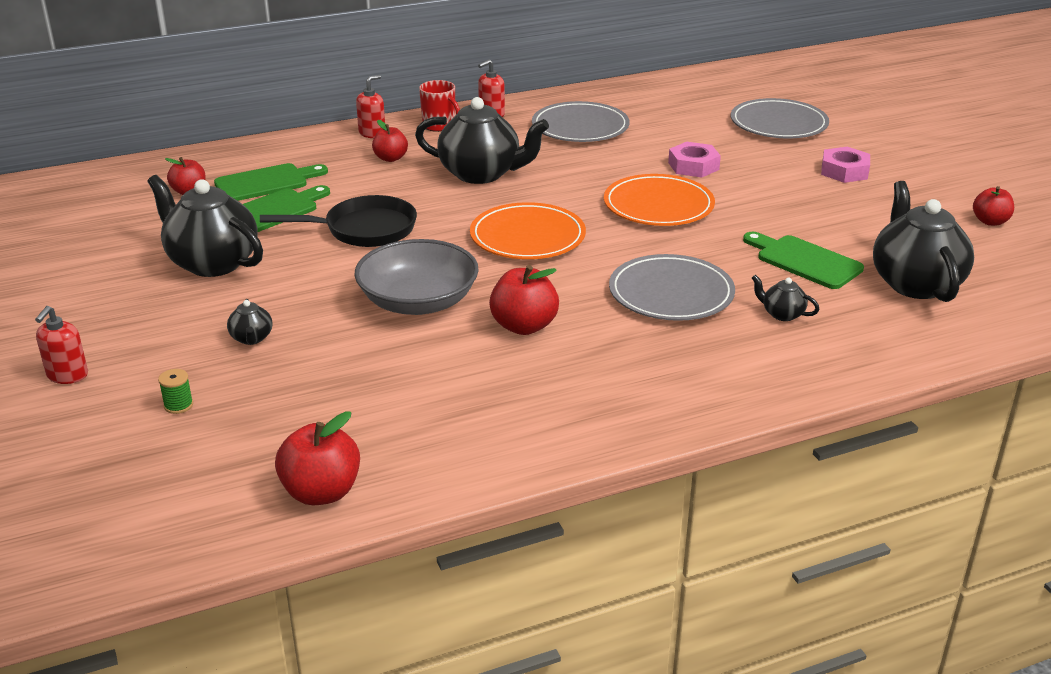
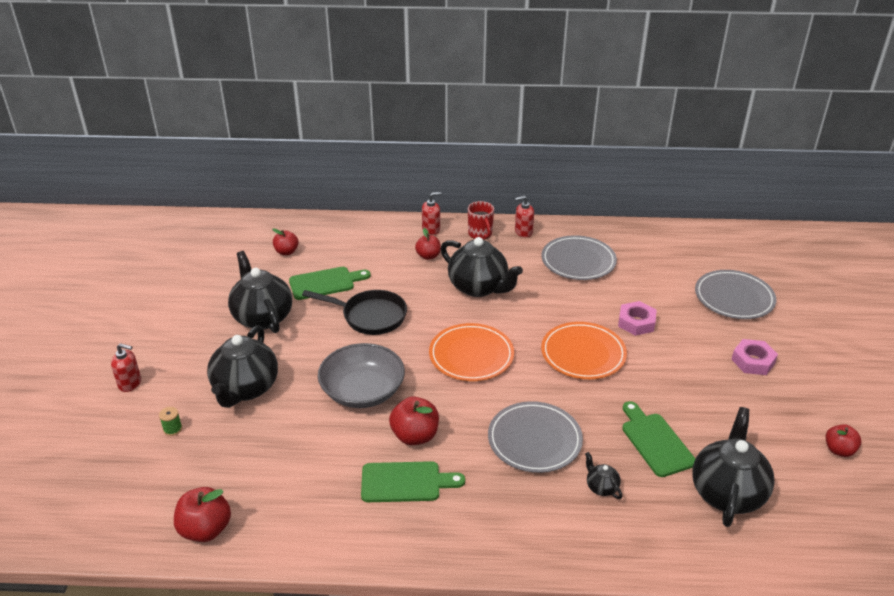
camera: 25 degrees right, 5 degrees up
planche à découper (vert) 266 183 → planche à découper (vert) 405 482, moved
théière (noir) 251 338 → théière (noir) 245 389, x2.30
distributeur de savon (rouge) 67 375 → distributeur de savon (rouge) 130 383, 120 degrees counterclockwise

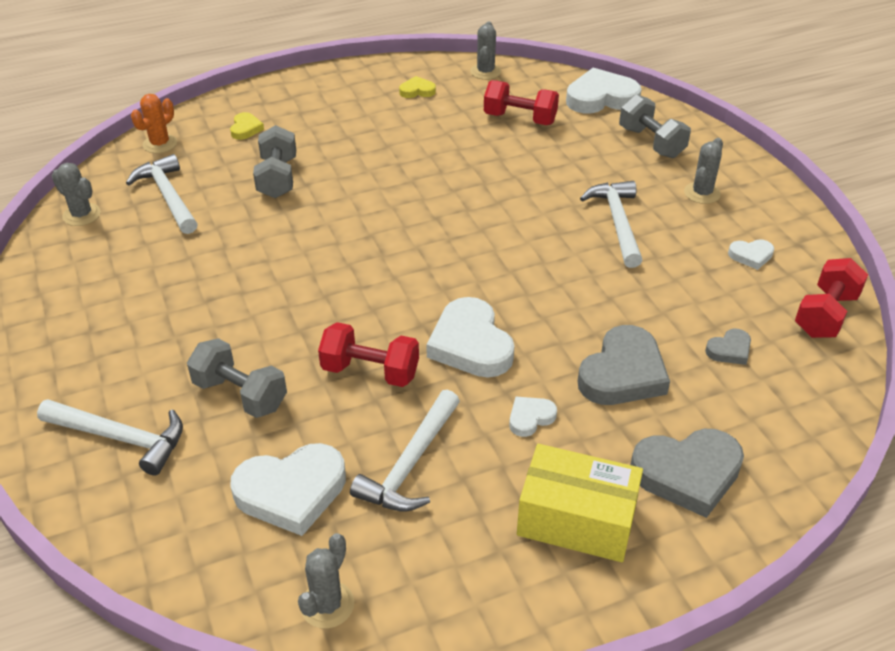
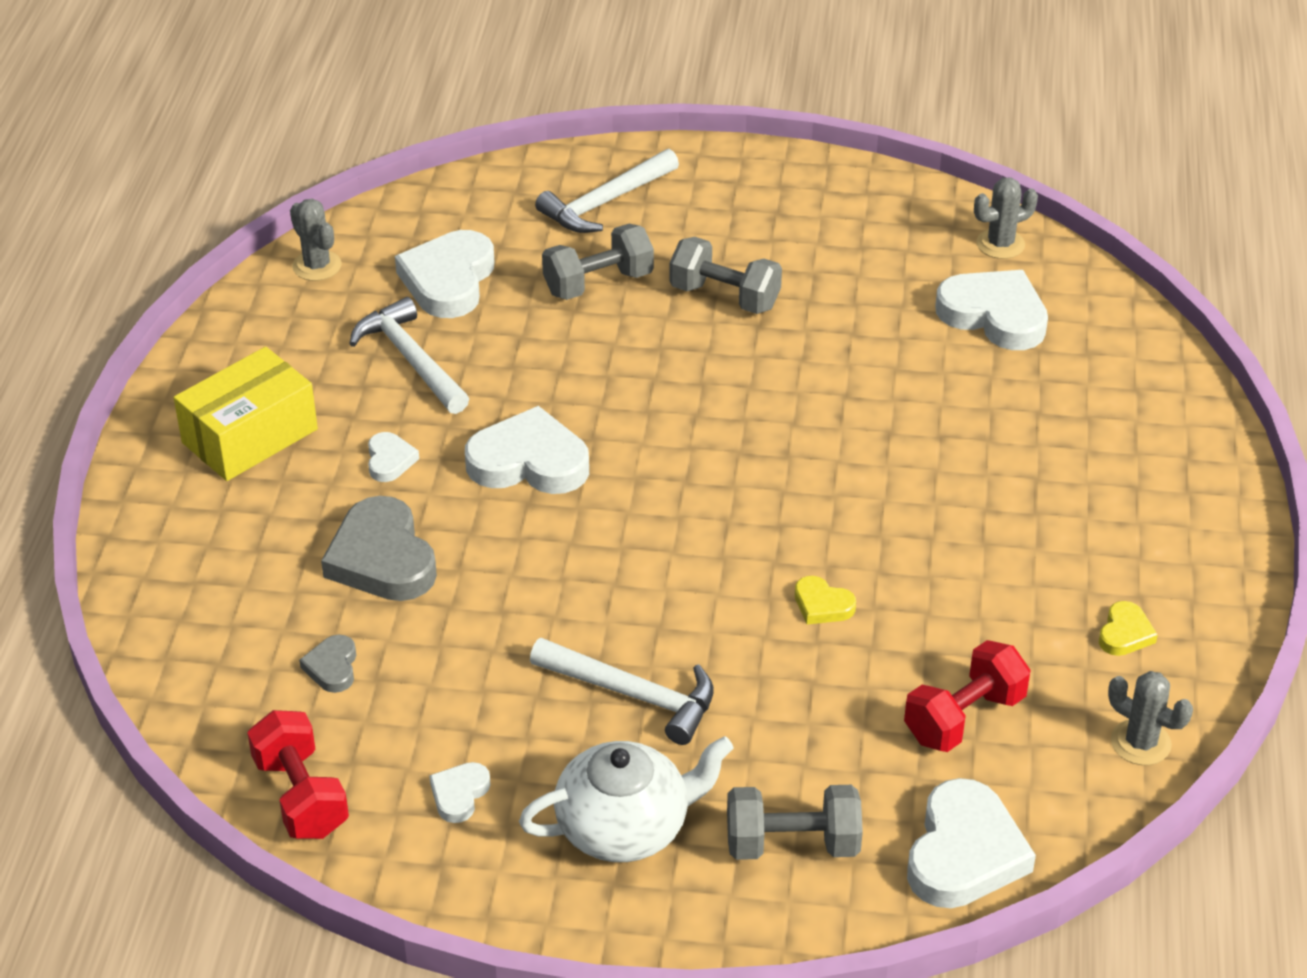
camera: 120 degrees right, 0 degrees up
cactus (orange) 160 144 → -
cœur (jaune) 246 129 → cœur (jaune) 822 605, moved
haltère (gris) 277 178 → haltère (gris) 725 297, moved
cactus (gris) 702 193 → théière (blanc) 625 827
marteau (blanc) 168 196 → cœur (blanc) 994 315
haltère (rouge) 370 371 → -
cœur (gris) 687 474 → -

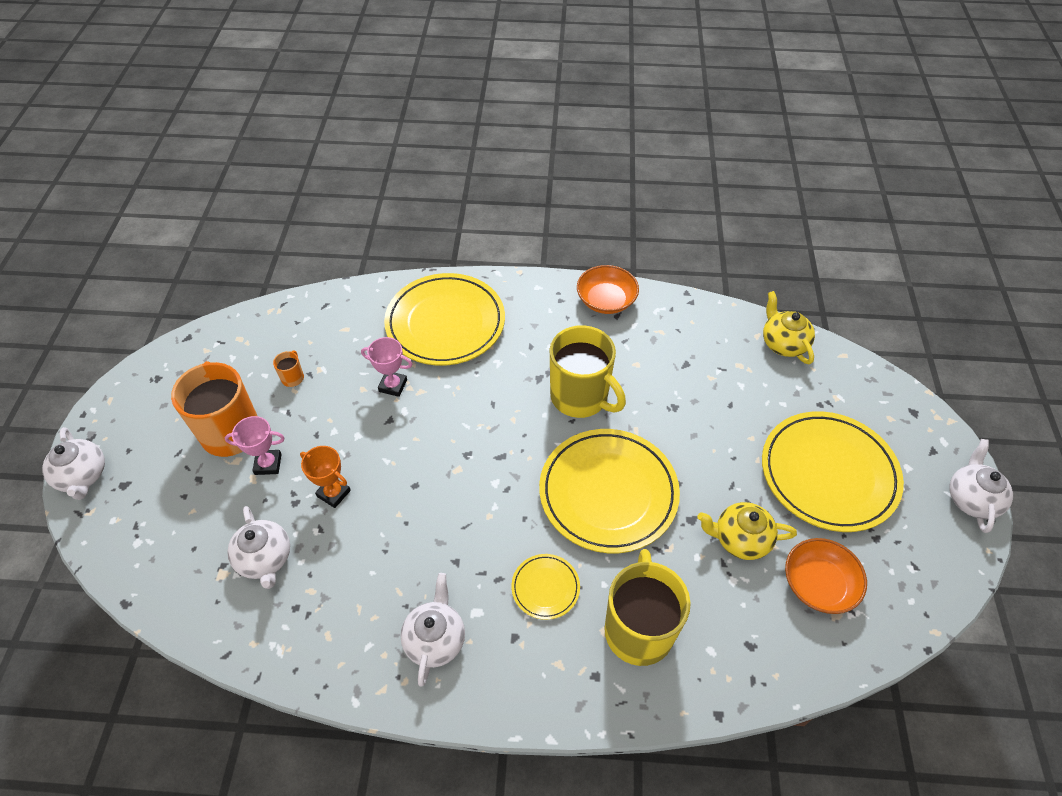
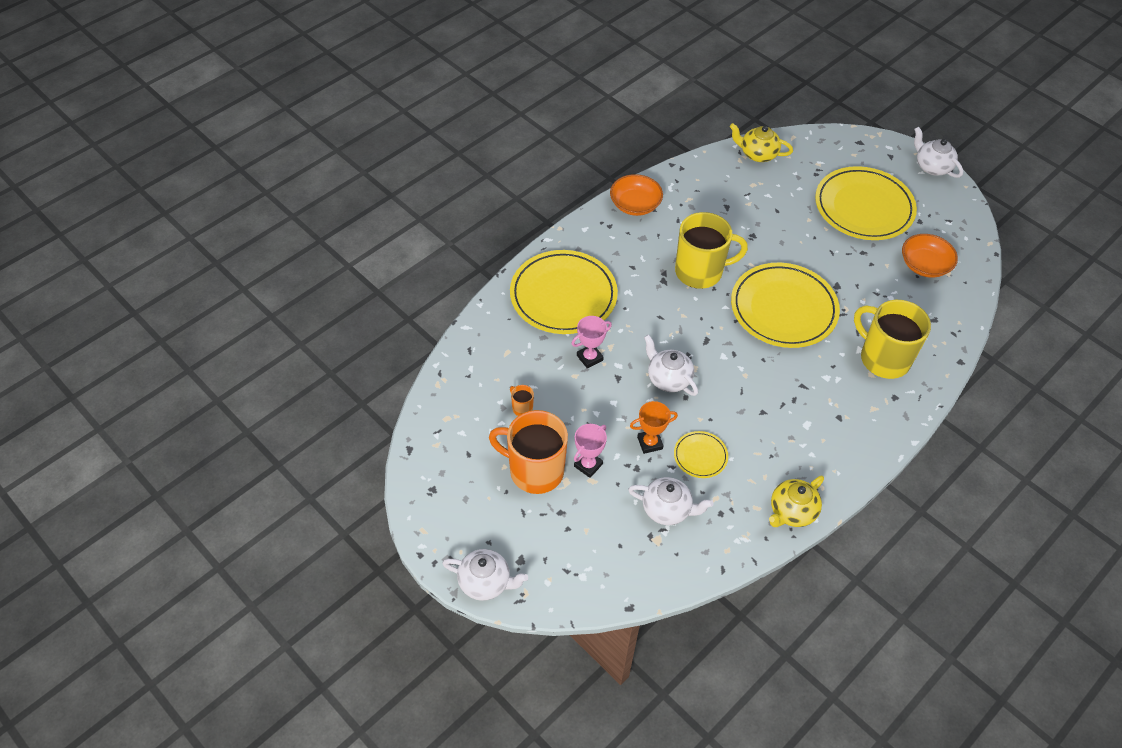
camera: 50 degrees left, 0 degrees up
théière (jaune) 740 539 → théière (jaune) 792 511, moved
assiette (jaune) 545 587 → assiette (jaune) 700 456, moved
théière (blanc) 435 639 → théière (blanc) 668 379, moved

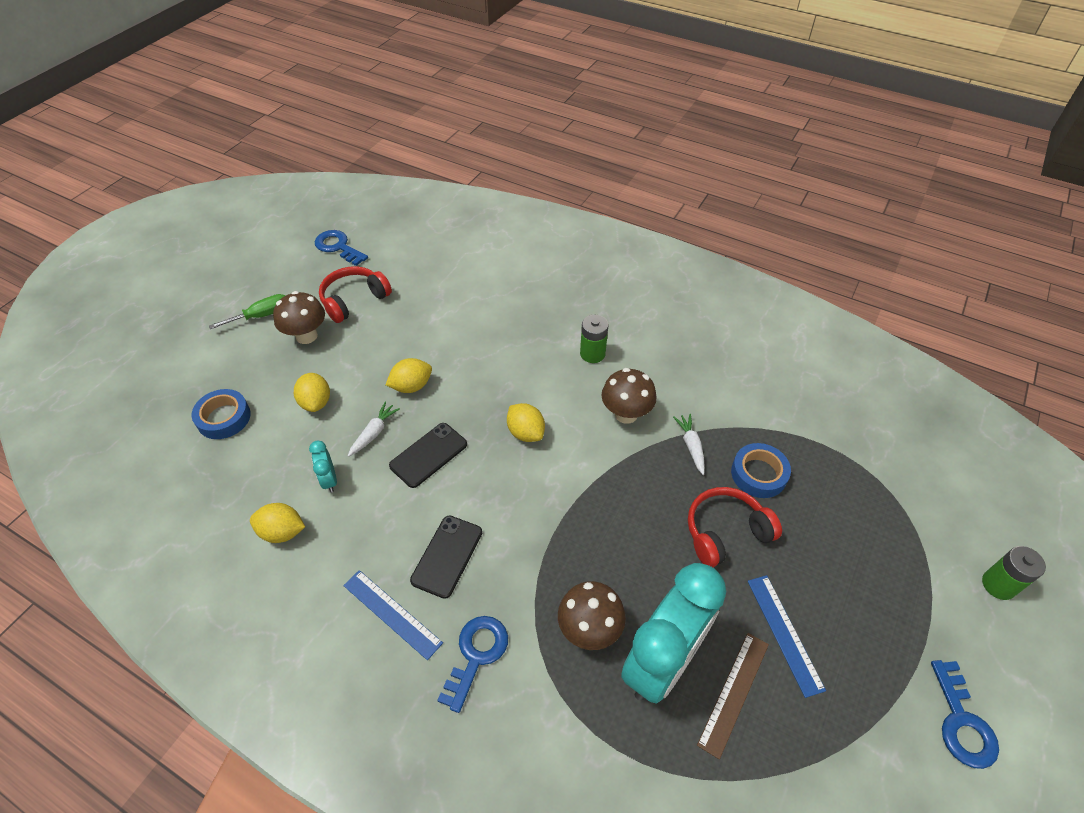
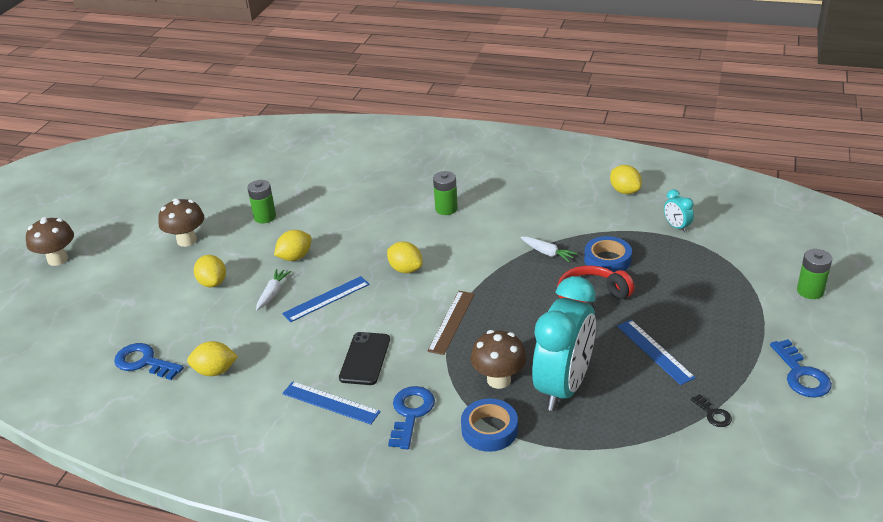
camera: 10 degrees left, 15 degrees down
clé (bleu) 338 247 → clé (bleu) 144 362, moved
casque audio (rouge) 354 300 → -
tournevis (vert) 262 316 → -
champignon (marron) 626 414 → champignon (marron) 57 259, moved
ruban adhésif (bleu) 224 418 → ruban adhésif (bleu) 489 430, moved
carotte (blanc) 691 446 → carotte (blanc) 547 253, 150 degrees clockwise
téléphone (noir) 428 455 → règle (bleu) 326 299
réveil (turquoise) 329 480 → réveil (turquoise) 676 227, moved
règle (marron) 734 693 → règle (marron) 452 322, moved
- → citron (jaune) 624 191
- → pile (vert) 265 217
- → clé (noir) 713 414

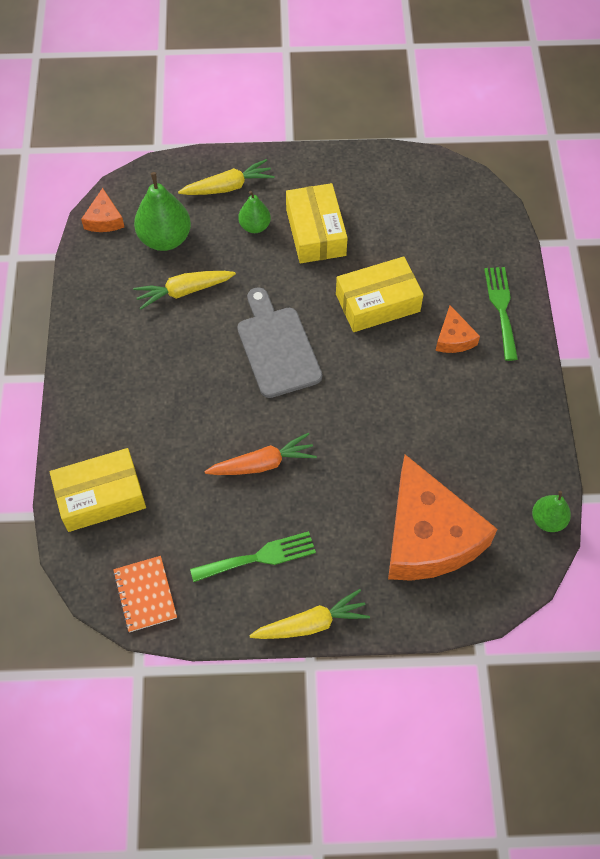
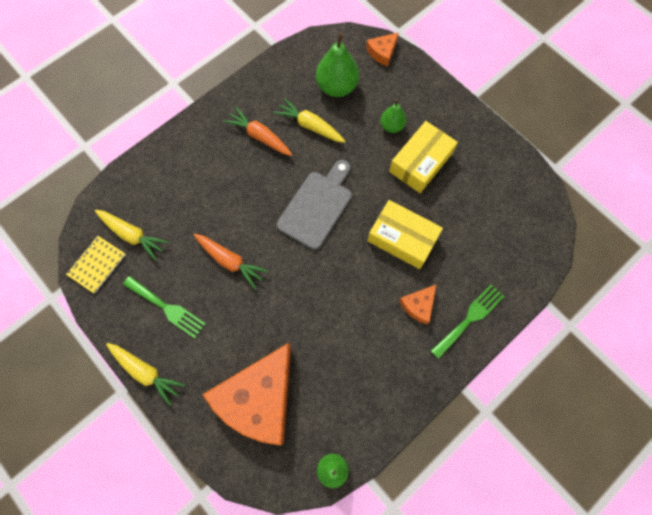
camera: 50 degrees right, 10 degrees up
carotte (jaune) 228 187 → carotte (jaune) 133 235, moved
fromage (orange) 104 219 → fromage (orange) 382 52, moved
boîte (jaune) 101 496 → -
carnet (orange) 145 594 → carnet (jaune) 97 265
- → carotte (orange) 259 136

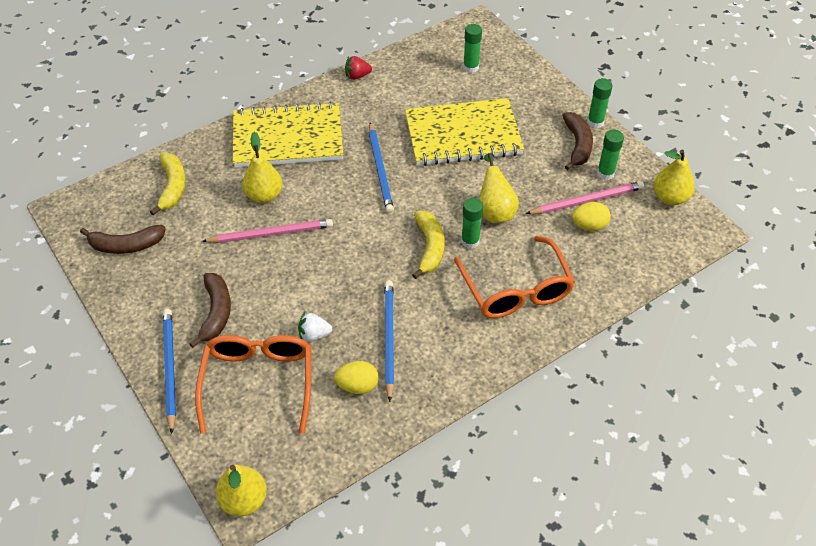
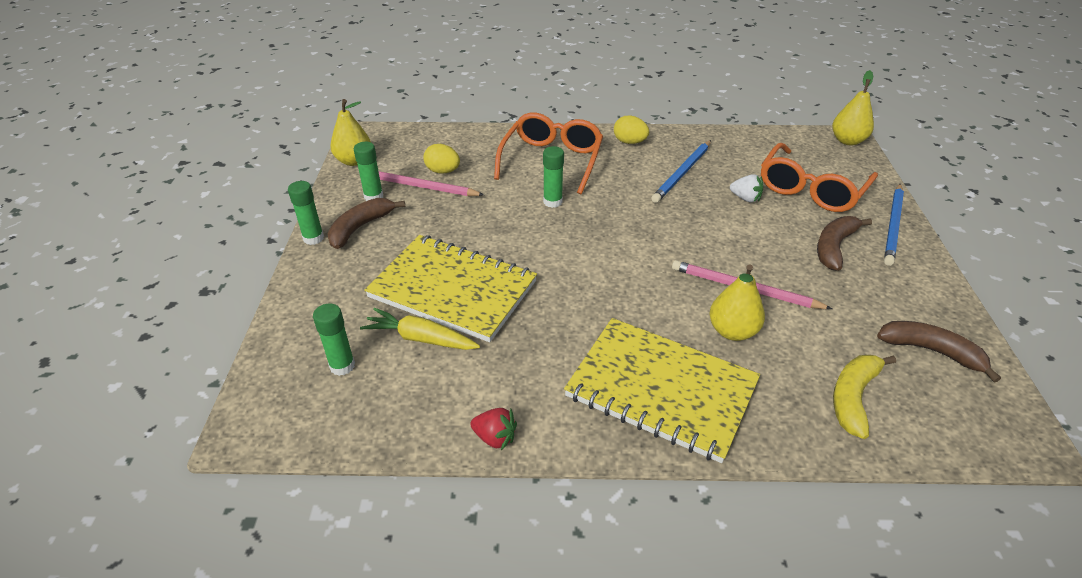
camera: 145 degrees left, 10 degrees down
crayon (bleu) 380 170 → -
poire (jaune) 495 211 → -
banane (jaune) 429 247 → -
œuf (jaune) 357 386 → œuf (jaune) 629 142, moved
- → carotte (jaune) 420 338

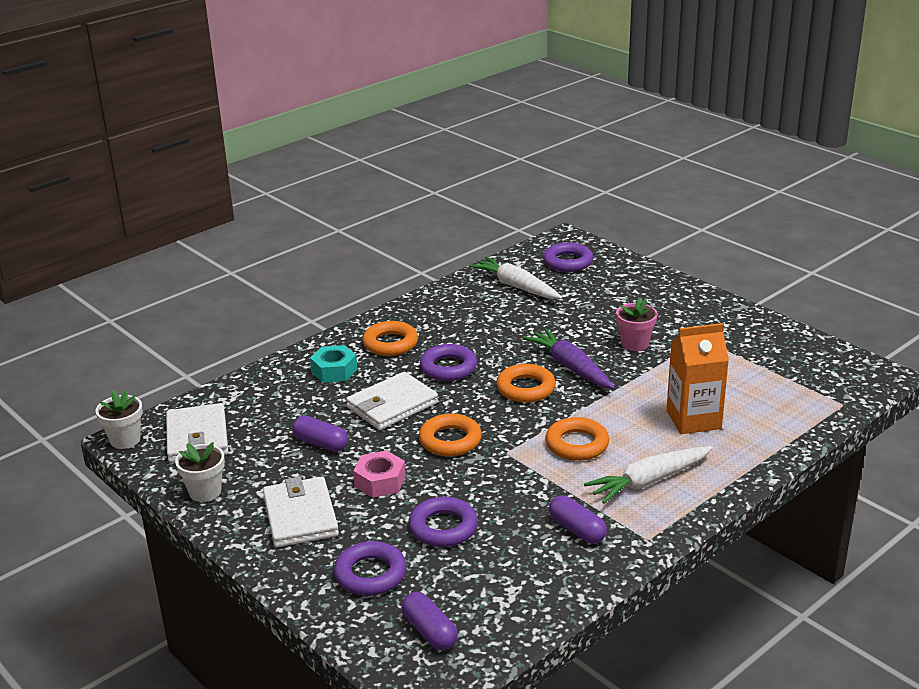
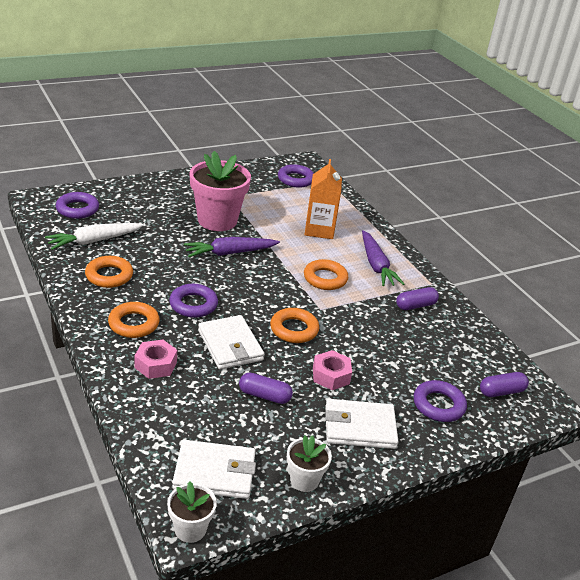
camera: 80 degrees left, 5 degrees up
pot de fleurs (rose) 635 344 → pot de fleurs (rose) 217 220, x1.97
écrou (turquoise) 334 371 → écrou (rose) 156 364
anneau (orange) 525 388 → anneau (orange) 109 275, moved
gélule (violet) 321 443 → gélule (violet) 264 395, 60 degrees clockwise
carotte (blanc) 649 481 → carotte (violet) 376 265
anneau (violet) 443 527 → anneau (violet) 295 179, moved

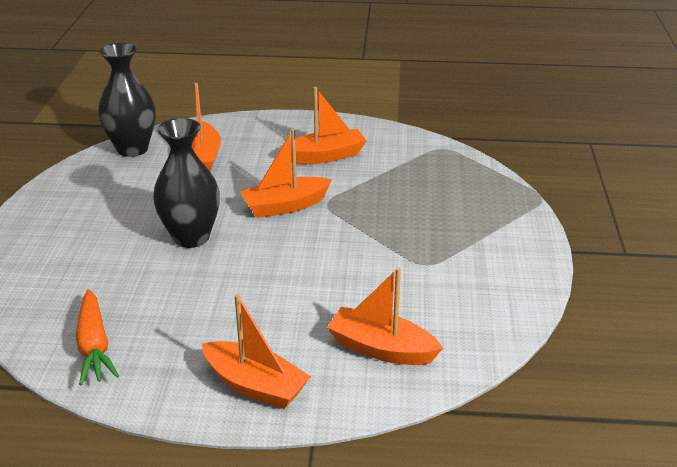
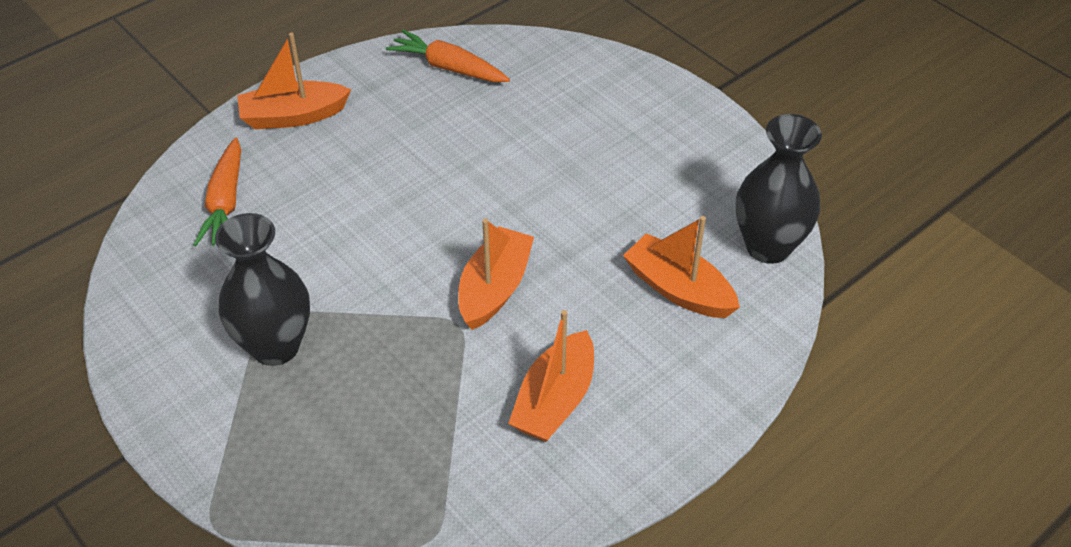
camera: 135 degrees right, 15 degrees up
vase (noir) 191 237 → vase (noir) 275 346, moved
bateau (orange) 381 349 → carotte (orange) 226 202

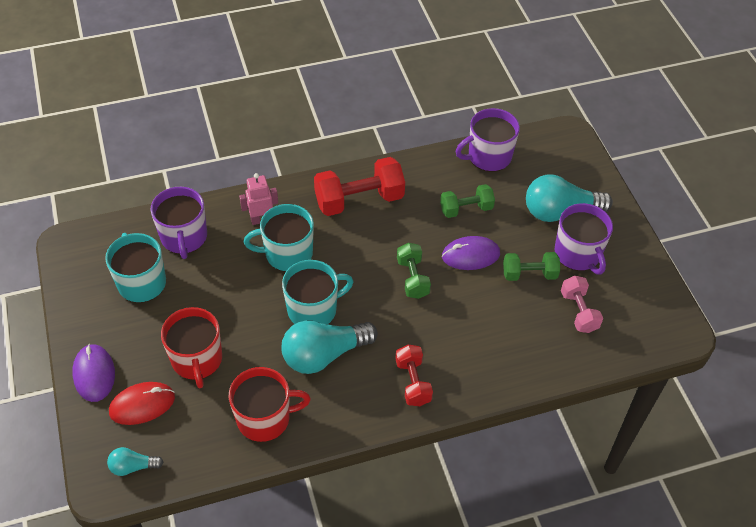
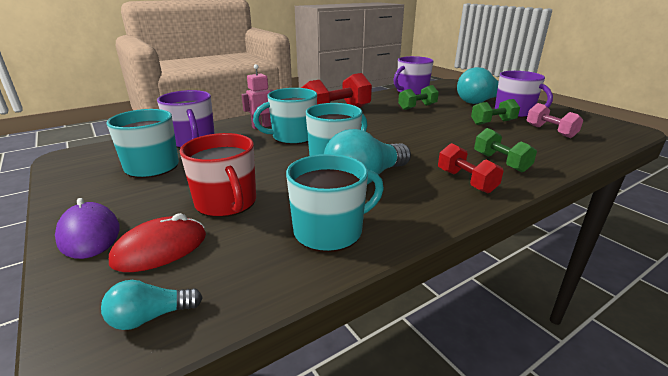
camera: 15 degrees left, 25 degrees down
souris (violet) 470 255 → -
haltère (vert) 412 278 → haltère (vert) 500 162, moved
tasse (rouge) 265 418 → tasse (turquoise) 330 231

